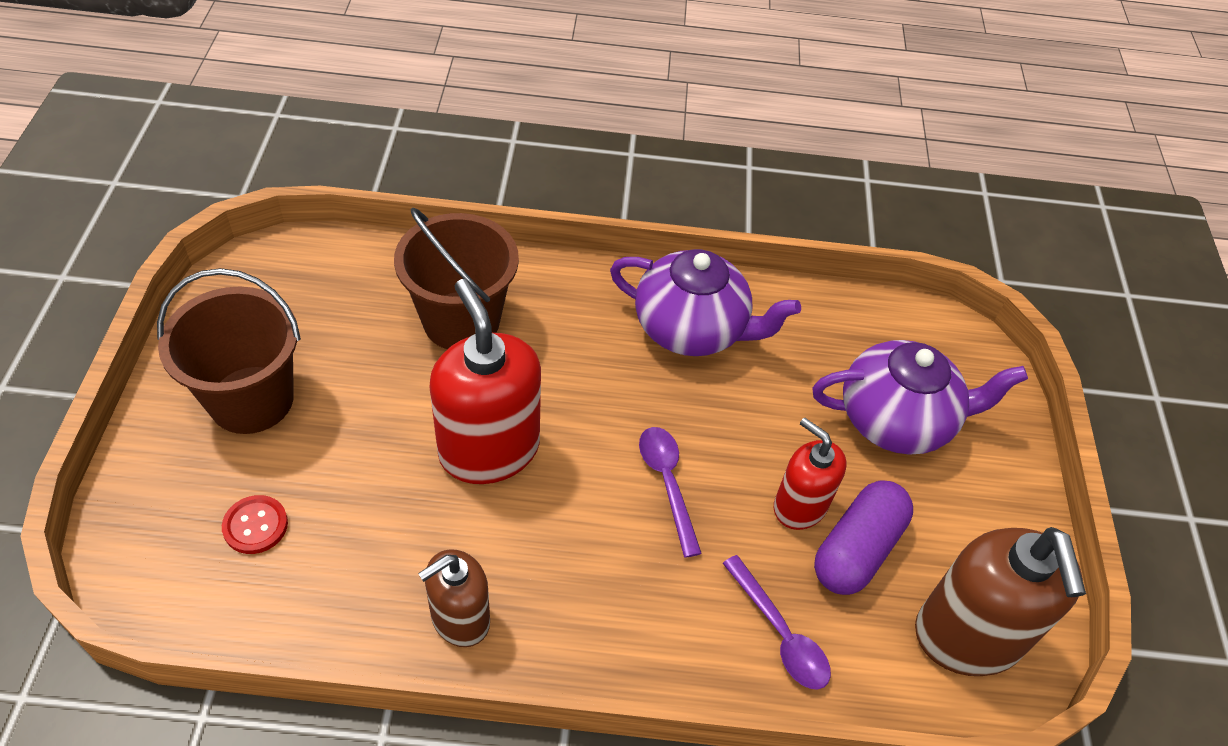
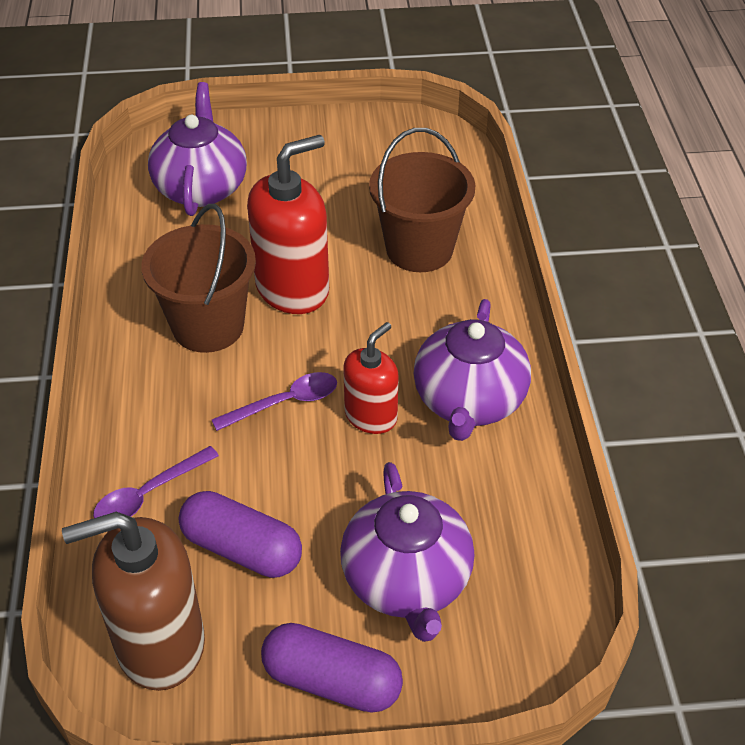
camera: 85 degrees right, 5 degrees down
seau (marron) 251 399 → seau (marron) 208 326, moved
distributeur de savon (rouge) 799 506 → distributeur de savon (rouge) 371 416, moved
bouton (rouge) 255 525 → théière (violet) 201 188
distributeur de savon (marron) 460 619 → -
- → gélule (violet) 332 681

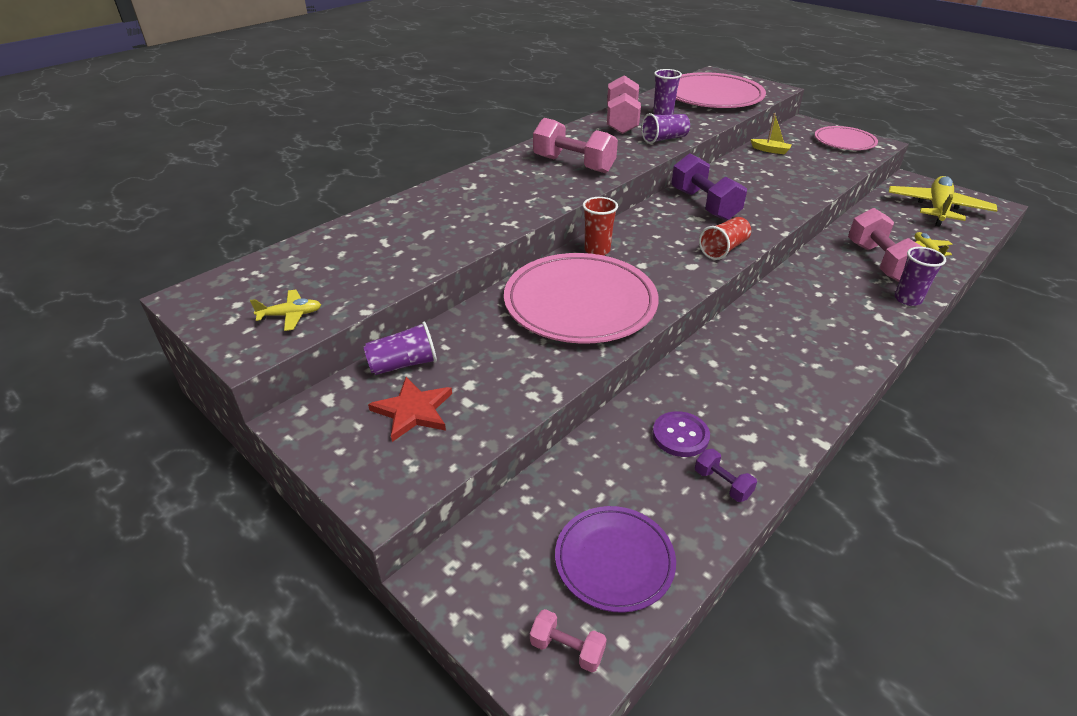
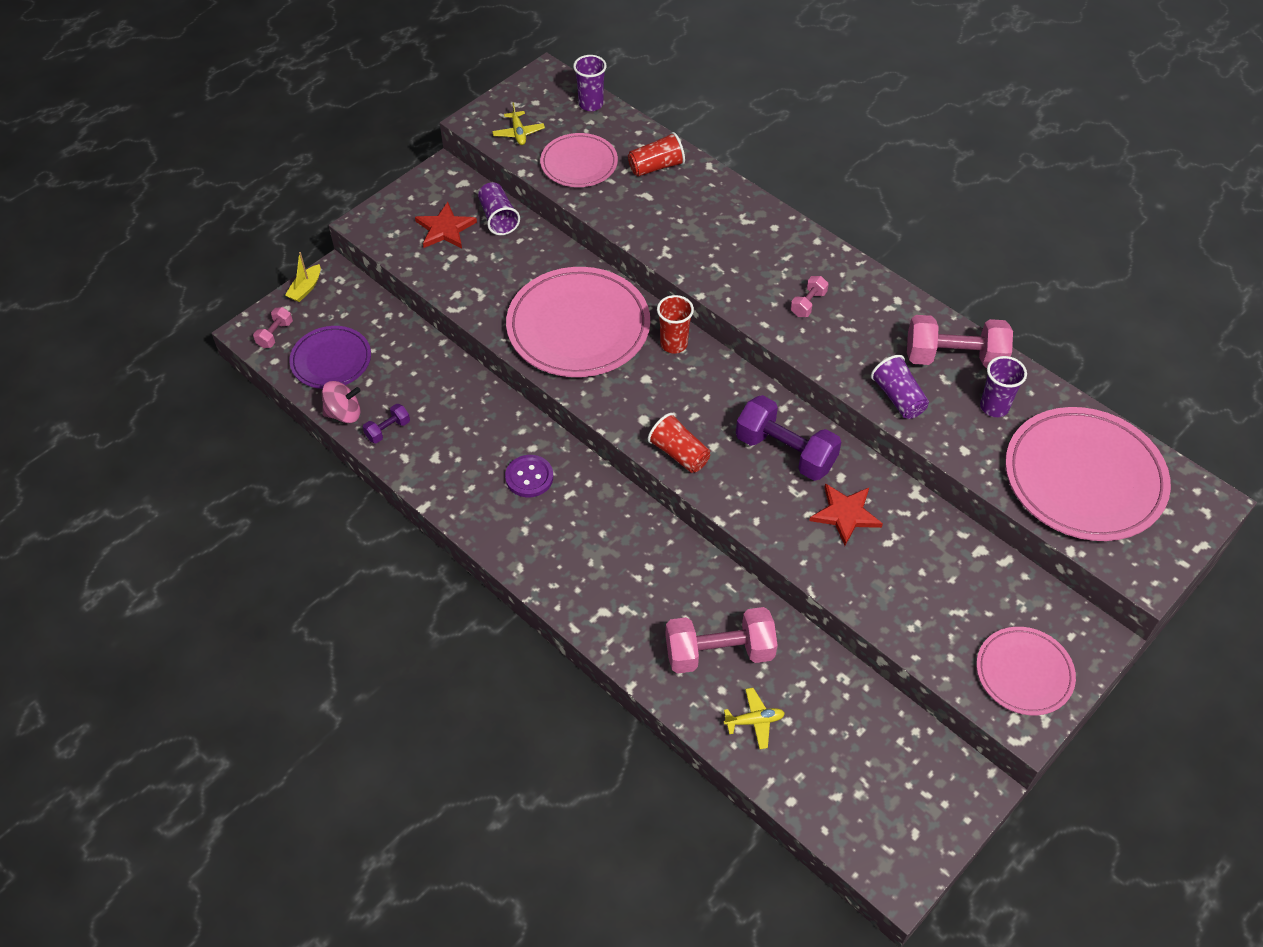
camera: 90 degrees right, 15 degrees up
bateau (jaune) 770 150 → bateau (jaune) 305 288, moved
haltère (rose) 573 164 → haltère (rose) 808 304, x0.47
haltère (violet) 704 205 → haltère (violet) 785 452, 60 degrees clockwise
avion (jaune) 937 209 → -
gobelet (violet) 907 299 → gobelet (violet) 591 104, moved
bouton (violet) 680 435 → bouton (violet) 529 477, moved
- → gobelet (rouge) 656 167
- → assiette (rose) 579 163
- → toupie (rose) 344 413
- → étoile (rouge) 845 514

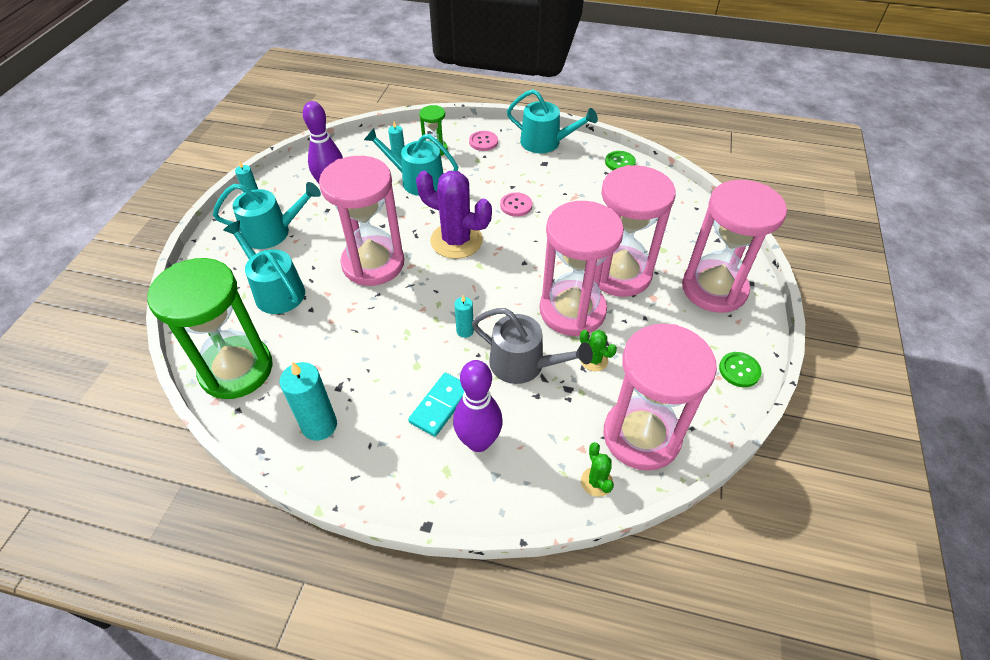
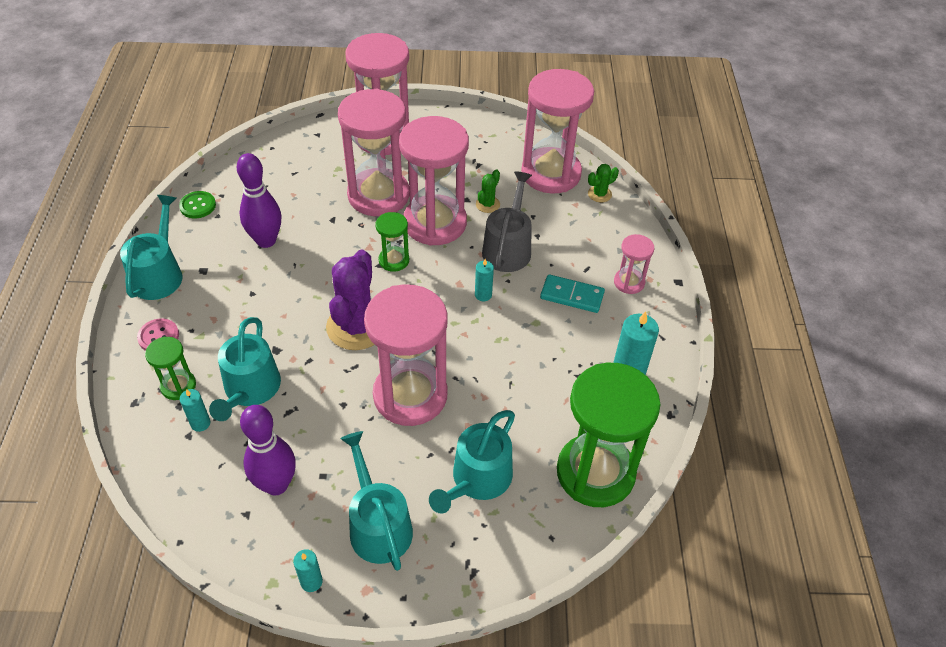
camera: 105 degrees left, 0 degrees up
bouton (rose) 516 205 → -
bouton (vert) 739 370 → -
quille (violet) 478 441 → quille (violet) 266 240, moved
- → sablier (vert) 394 260
- → sablier (rose) 629 282

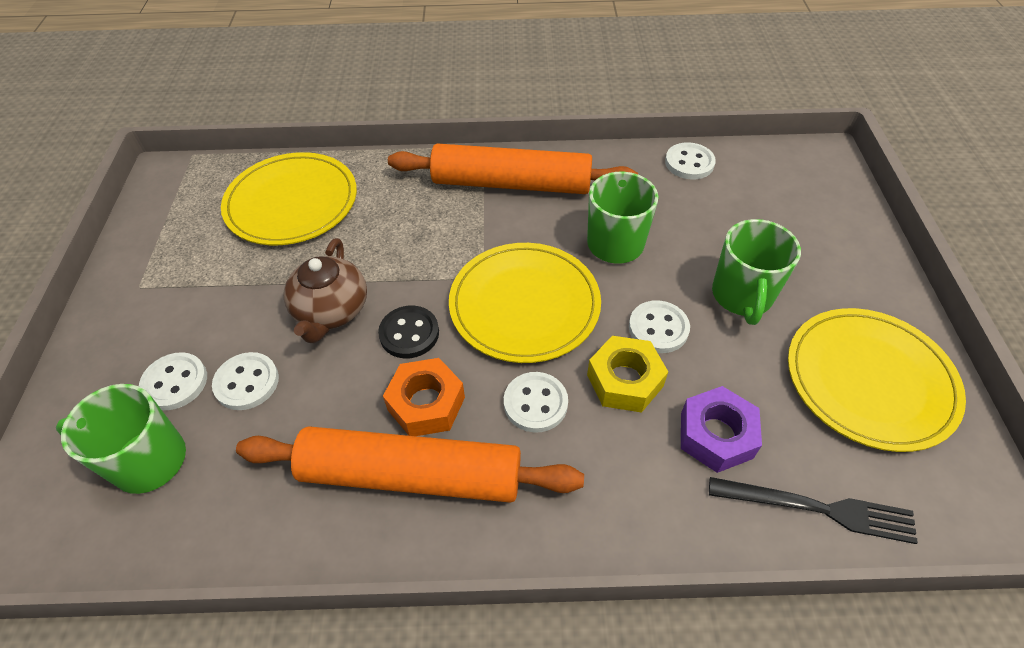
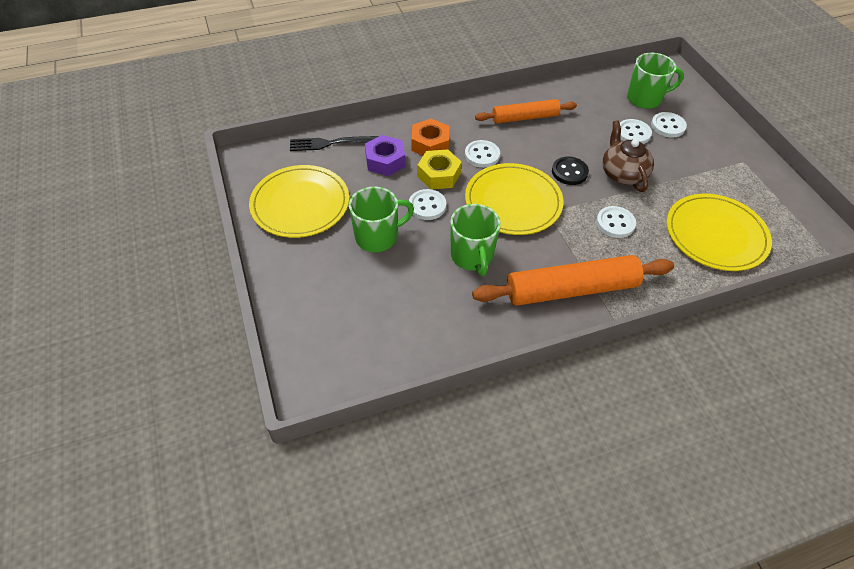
camera: 160 degrees right, 0 degrees up
bouton (blanc) 689 163 → bouton (blanc) 615 223, moved
tasse (vert) 742 296 → tasse (vert) 377 237, 75 degrees clockwise
écrou (orange) 426 404 → écrou (orange) 430 144, moved
rouleau à pâtisserie (orange) 411 475 → rouleau à pâtisserie (orange) 525 117, x0.63

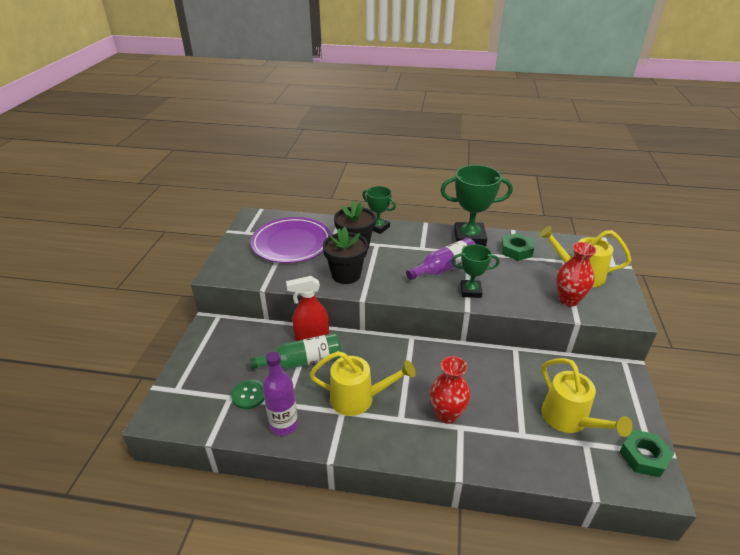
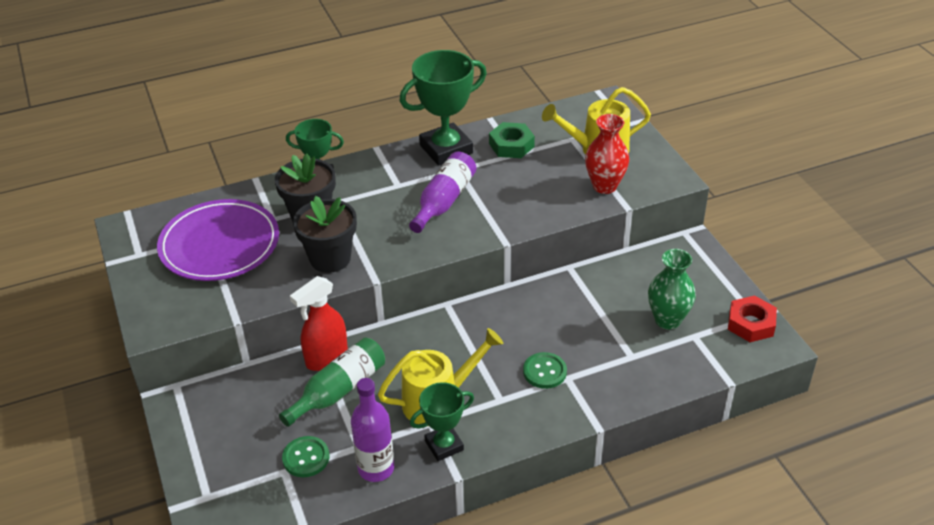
camera: 30 degrees left, 5 degrees up
trophée (vert) 470 291 → trophée (vert) 444 445, moved
vase (rouge) 447 414 → bouton (vert) 544 371
arrosoir (jaune) 570 420 → vase (vert) 667 320
écrou (vert) 644 456 → écrou (rouge) 751 323

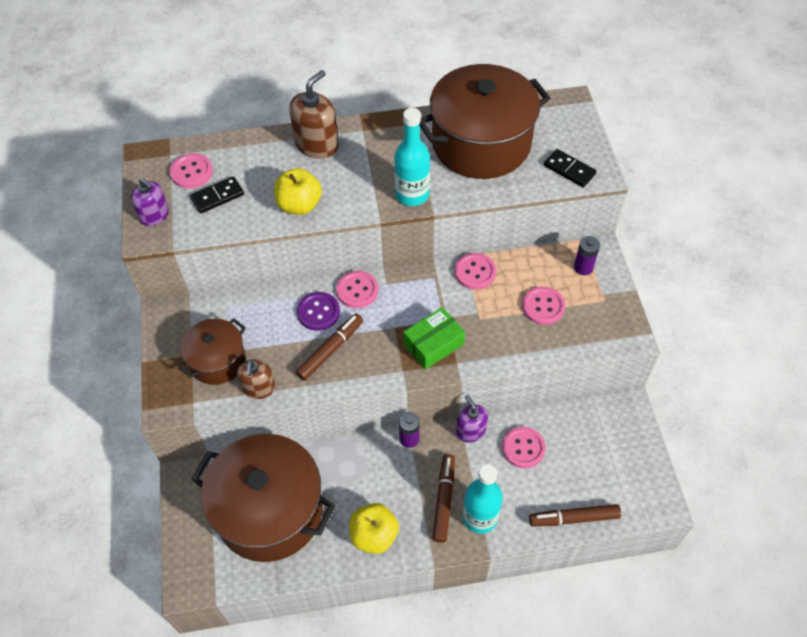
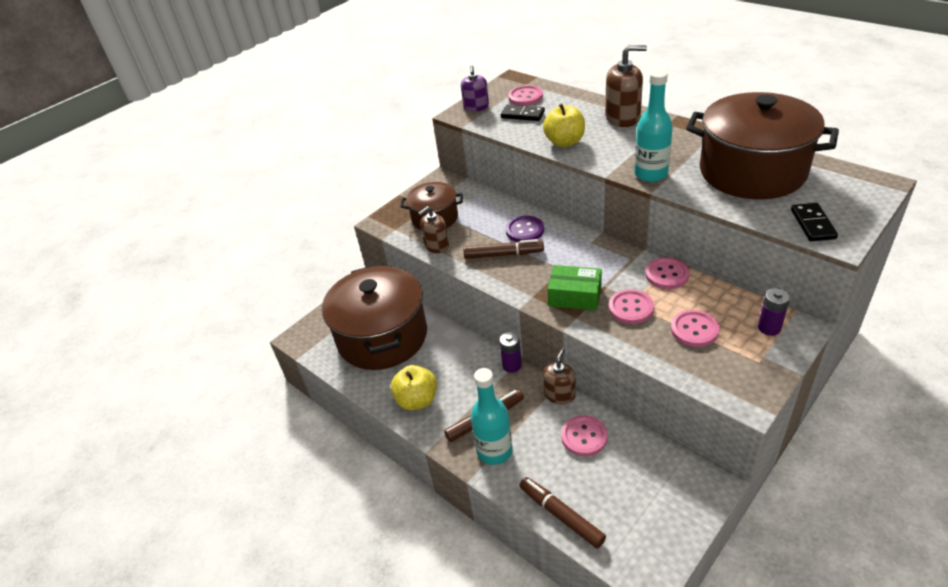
camera: 55 degrees right, 15 degrees down
bouton (rose) 357 290 → bouton (rose) 631 308, moved
distributeur de savon (violet) 470 431 → distributeur de savon (marron) 559 394

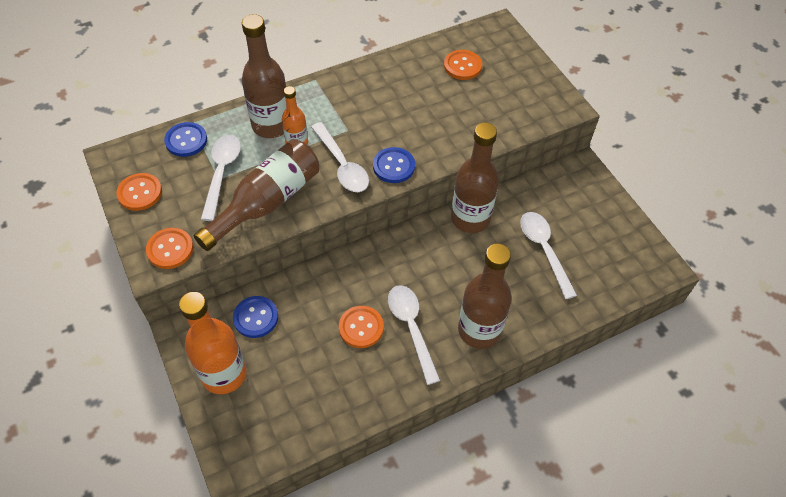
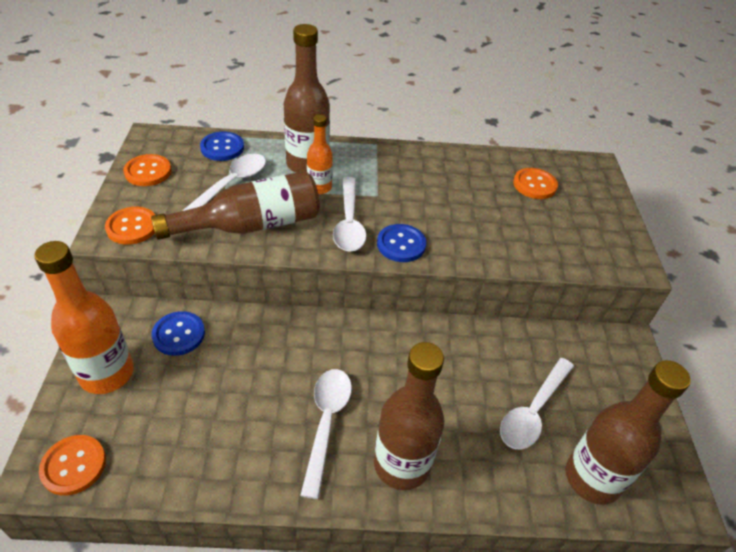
camera: 25 degrees right, 10 degrees down
bouteille (marron) 470 218 → bouteille (marron) 592 478, moved
cuillère (blanc) 544 250 → cuillère (blanc) 533 411, 150 degrees counterclockwise
bouton (orange) 361 327 → bouton (orange) 74 465, moved

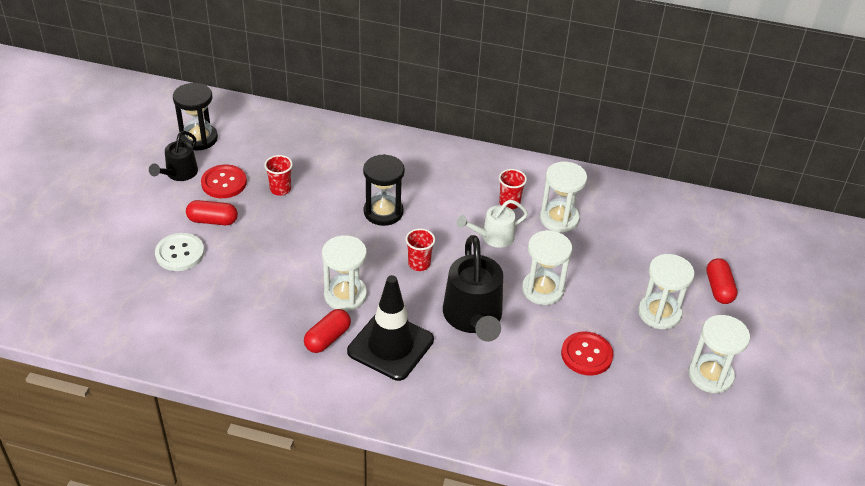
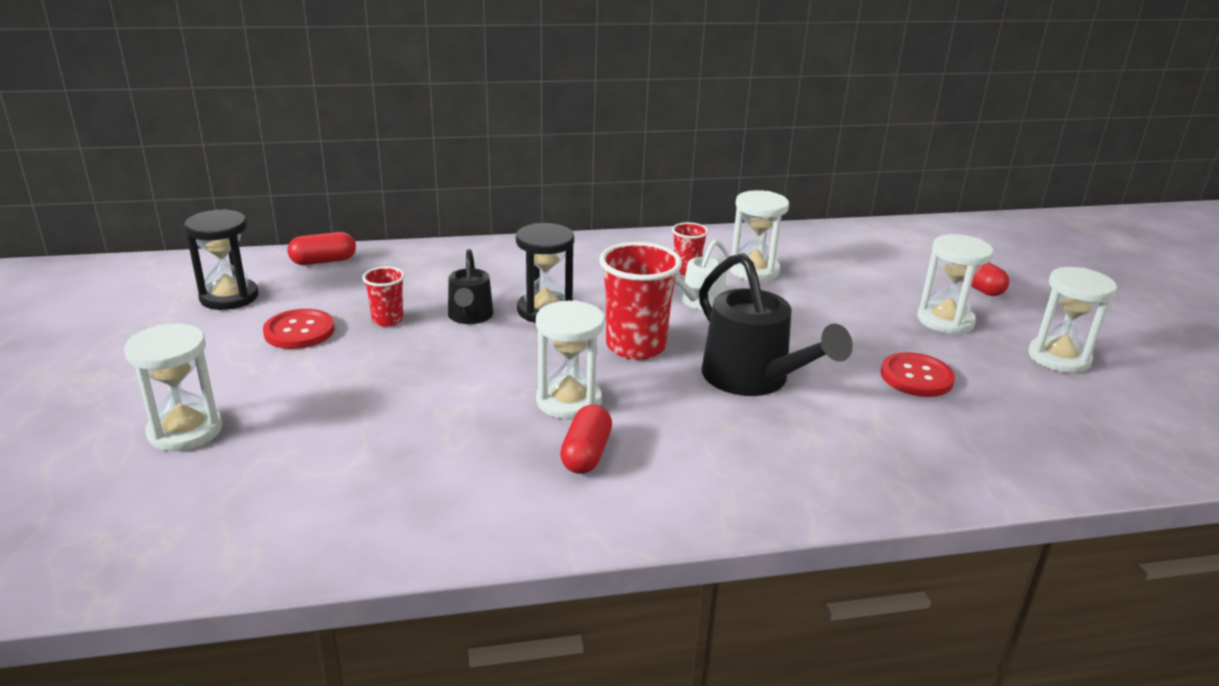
camera: 25 degrees left, 15 degrees down
arrosoir (noir) 178 174 → arrosoir (noir) 469 317, moved
gélule (rouge) 212 221 → gélule (rouge) 323 261, moved
gobelet (rouge) 419 264 → gobelet (rouge) 635 346, x1.89
sablier (blanc) 543 289 → sablier (blanc) 185 431, moved
bouton (blanc) 180 253 → -
cône de chantier (noir) 390 346 → -

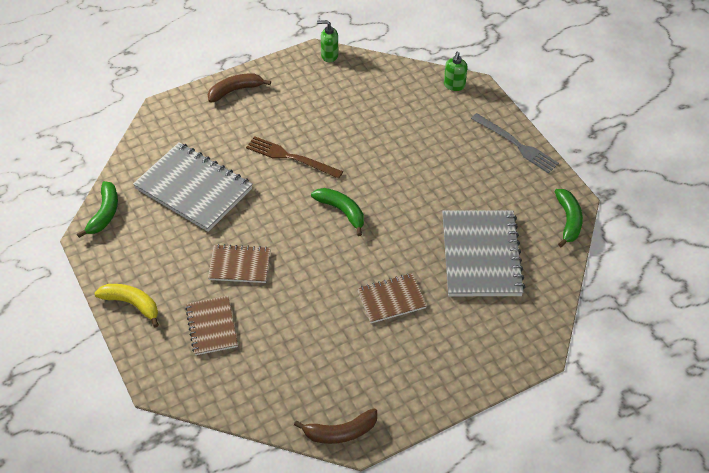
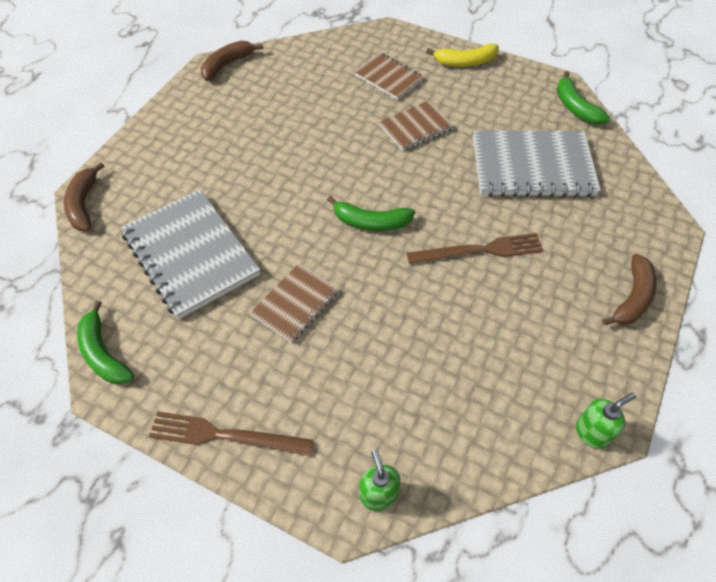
camera: 145 degrees right, 5 degrees up
fourchette (gris) 516 144 → fourchette (marron) 225 435
carnet (marron) 391 299 → carnet (marron) 296 304, moved
- → banane (marron) 84 204

